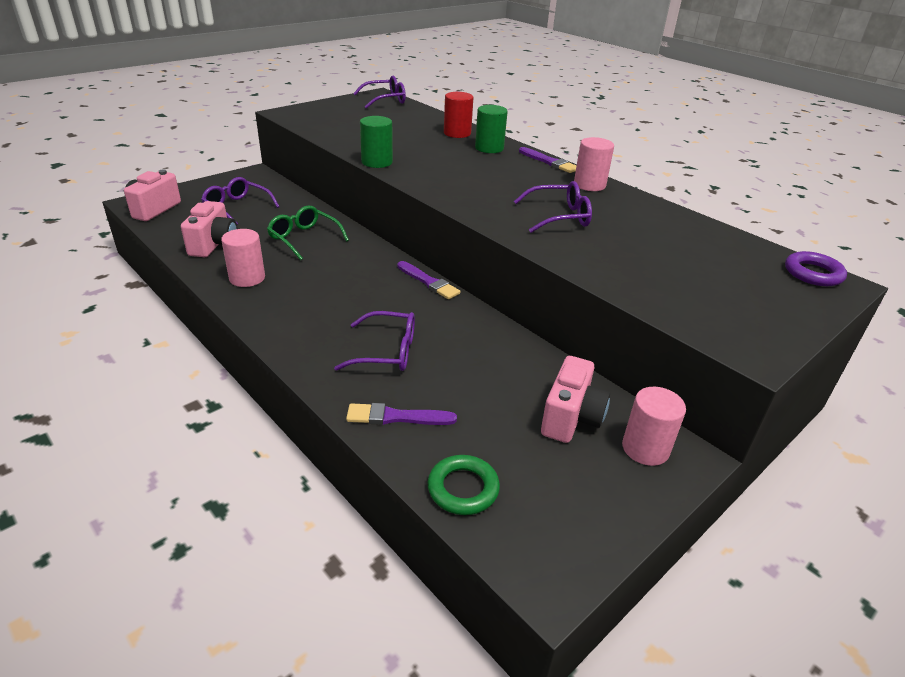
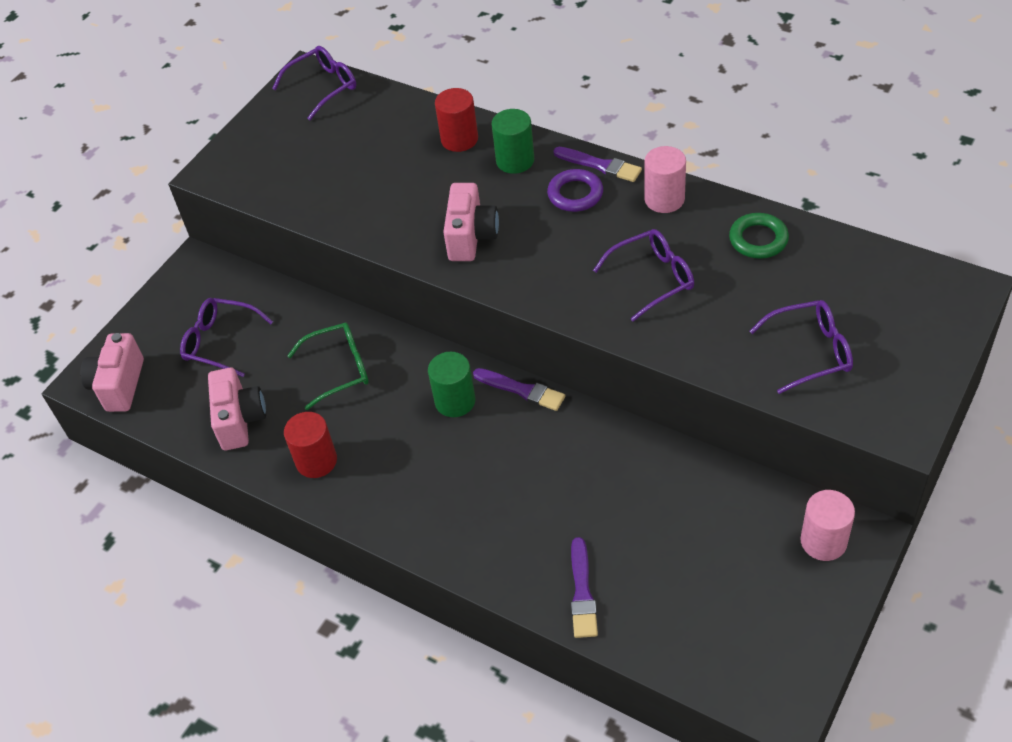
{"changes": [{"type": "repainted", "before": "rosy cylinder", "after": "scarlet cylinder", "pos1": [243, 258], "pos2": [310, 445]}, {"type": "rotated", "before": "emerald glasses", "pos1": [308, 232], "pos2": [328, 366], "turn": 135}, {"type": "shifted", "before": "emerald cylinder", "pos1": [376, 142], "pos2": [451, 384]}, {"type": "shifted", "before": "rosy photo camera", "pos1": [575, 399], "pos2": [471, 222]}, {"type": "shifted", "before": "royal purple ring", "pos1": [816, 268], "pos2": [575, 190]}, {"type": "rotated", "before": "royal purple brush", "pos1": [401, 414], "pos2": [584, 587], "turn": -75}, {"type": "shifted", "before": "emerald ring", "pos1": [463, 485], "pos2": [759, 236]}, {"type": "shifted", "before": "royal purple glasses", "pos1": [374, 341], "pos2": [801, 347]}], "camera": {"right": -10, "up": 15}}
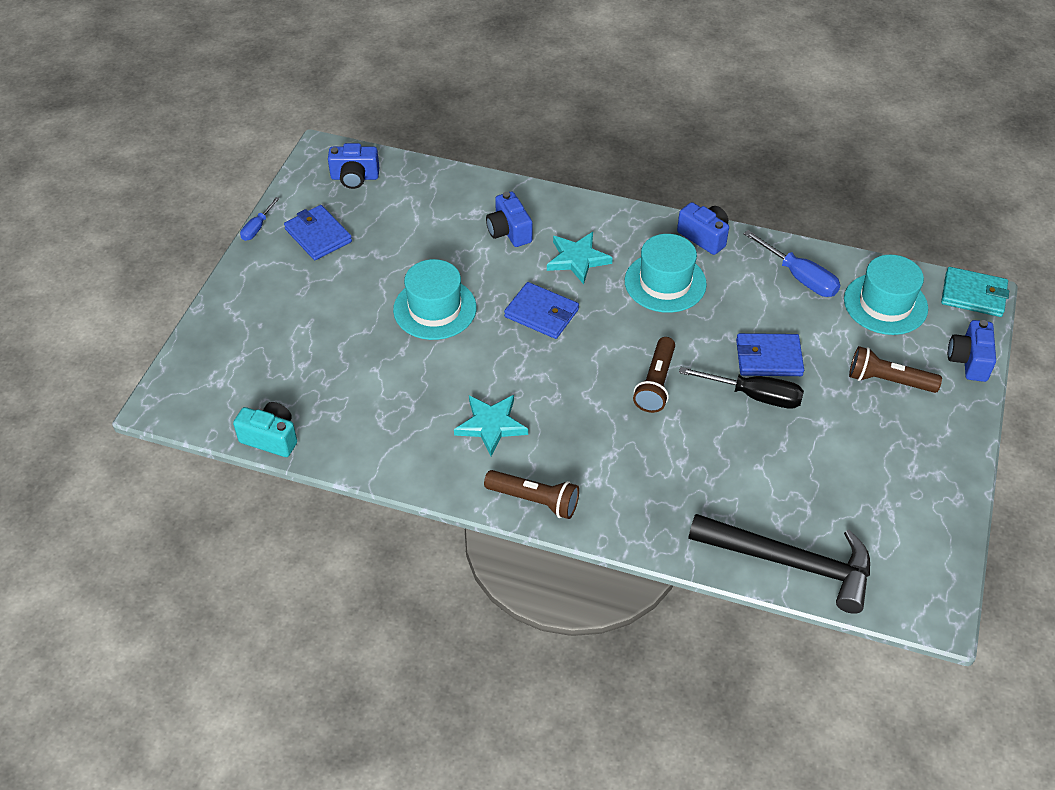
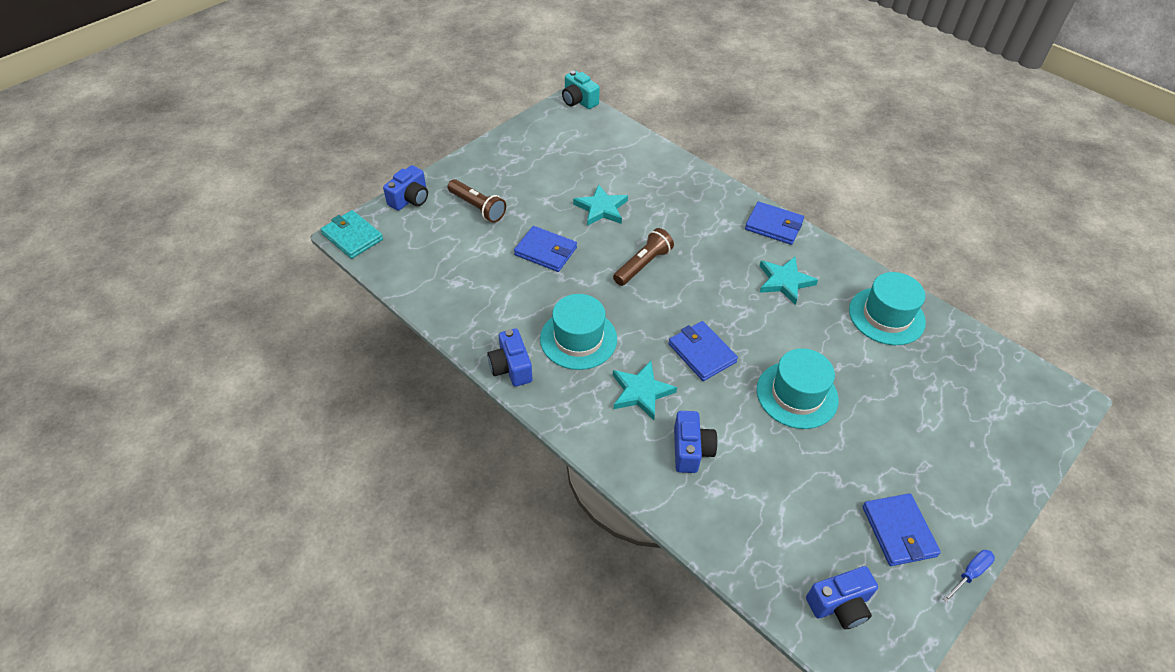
{"changes": [{"type": "shifted", "before": "aqua photo camera", "pos1": [265, 429], "pos2": [581, 90]}, {"type": "new", "after": "aqua five-pointed star", "pos2": [600, 205]}, {"type": "swapped", "before": "brown flashlight", "after": "royal blue wallet", "pos1": [531, 494], "pos2": [774, 223]}, {"type": "rotated", "before": "royal blue photo camera", "pos1": [353, 166], "pos2": [842, 597], "turn": 135}, {"type": "shifted", "before": "aqua tall hat", "pos1": [886, 295], "pos2": [887, 308]}, {"type": "gone", "before": "ebony hand screwdriver", "pos1": [741, 388]}, {"type": "gone", "before": "ebony hammer", "pos1": [779, 564]}, {"type": "gone", "before": "royal blue hand screwdriver", "pos1": [792, 263]}], "camera": {"right": -155, "up": 0}}
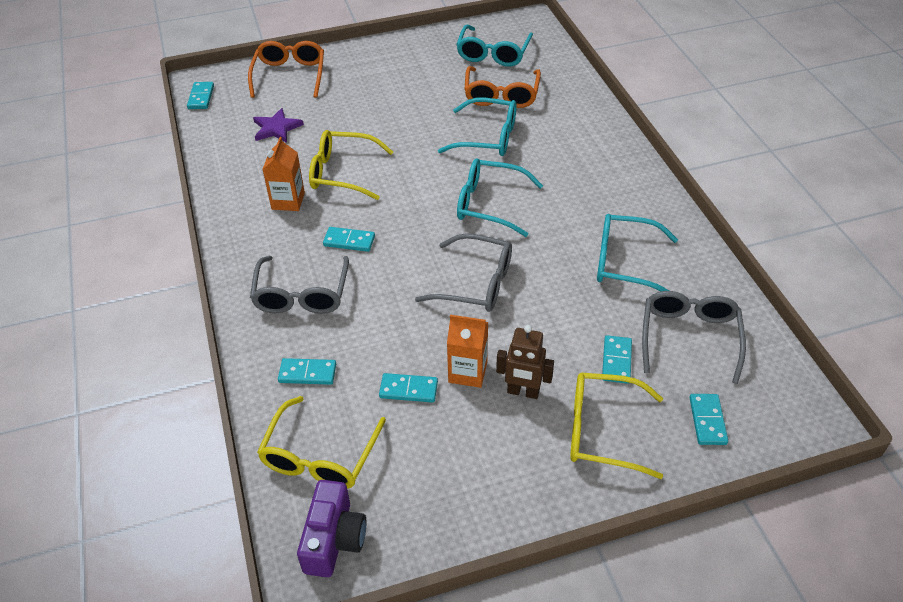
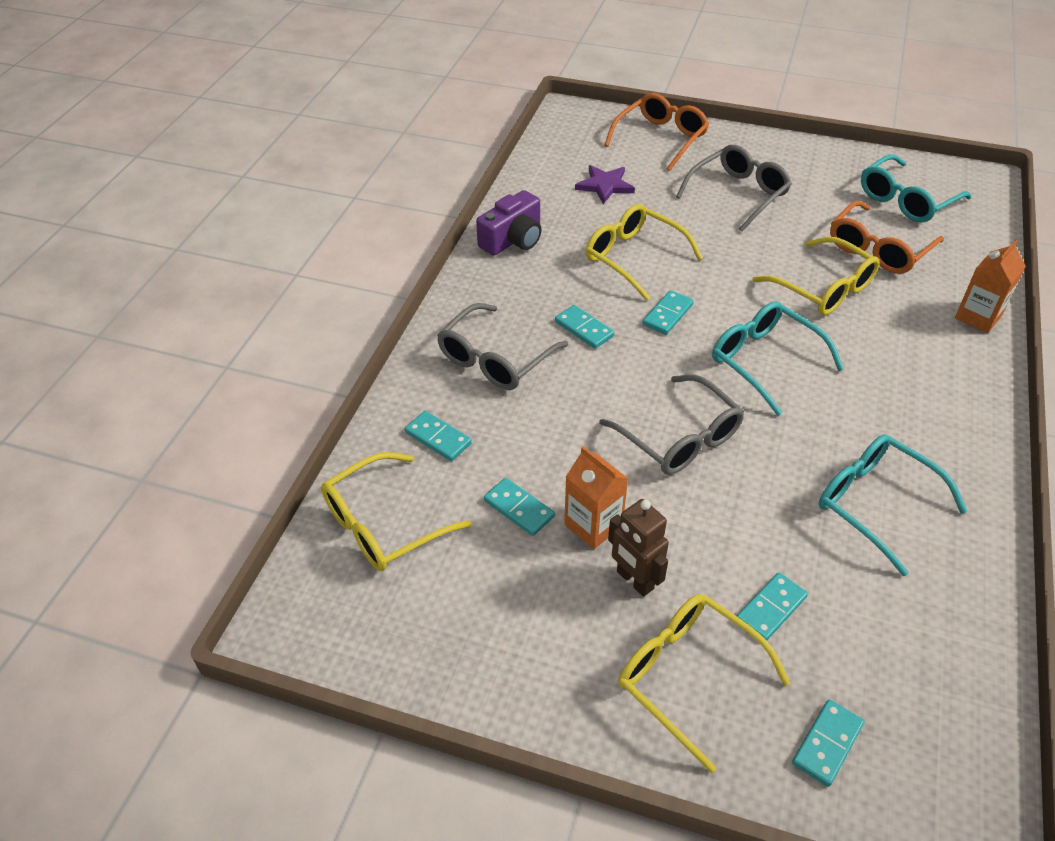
{"changes": [{"type": "shifted", "before": "royal purple photo camera", "pos1": [331, 528], "pos2": [509, 223]}, {"type": "shifted", "before": "aqua domino", "pos1": [200, 95], "pos2": [668, 312]}, {"type": "shifted", "before": "gray glasses", "pos1": [694, 337], "pos2": [734, 188]}, {"type": "repainted", "before": "aqua glasses", "after": "golden glasses", "pos1": [477, 126], "pos2": [816, 276]}, {"type": "shifted", "before": "orange-coloured carton", "pos1": [283, 174], "pos2": [990, 286]}], "camera": {"right": 35, "up": 0}}
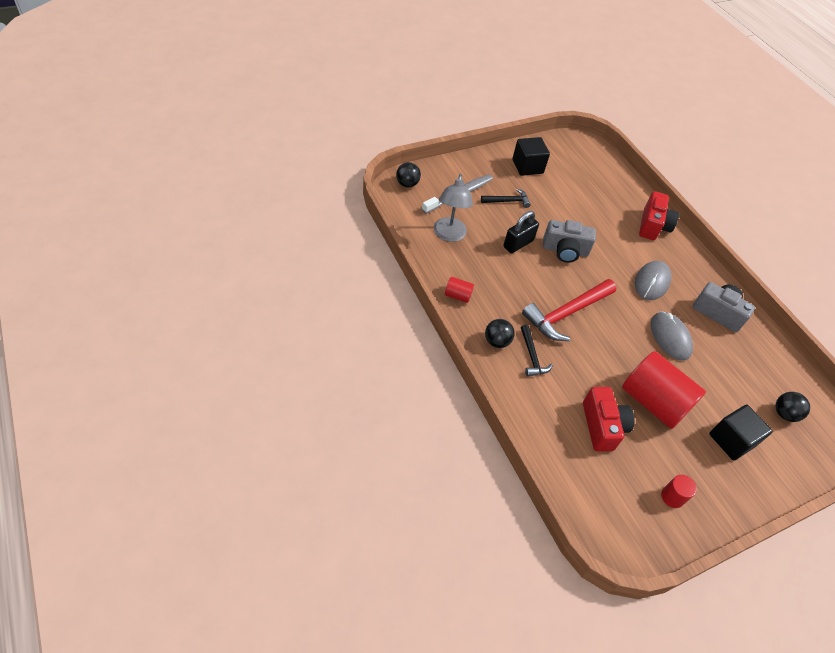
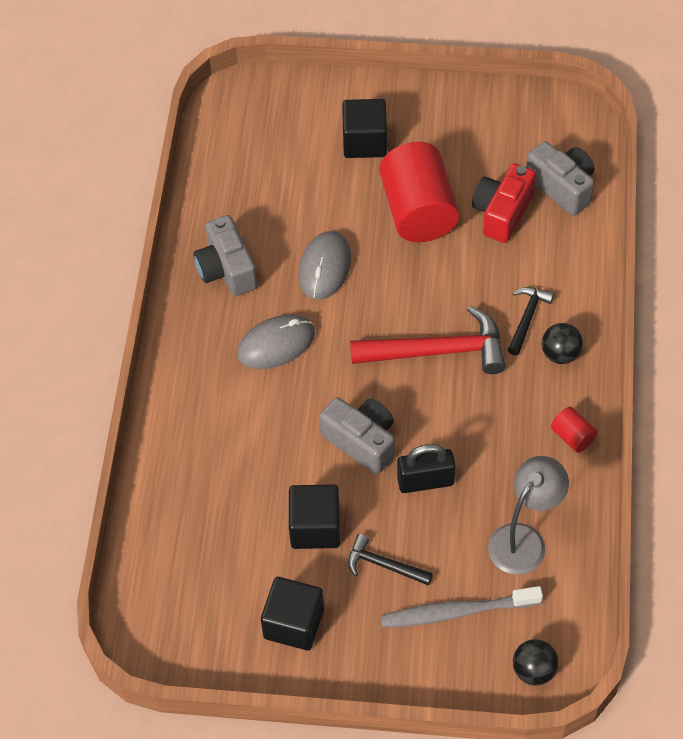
{"changes": [{"type": "new", "after": "ebony cube", "pos2": [314, 516]}, {"type": "new", "after": "gray photo camera", "pos2": [560, 178]}, {"type": "gone", "before": "scarlet photo camera", "pos1": [659, 215]}, {"type": "gone", "before": "scarlet cylinder", "pos1": [679, 491]}, {"type": "gone", "before": "ebony sphere", "pos1": [793, 407]}], "camera": {"right": -140, "up": 5}}
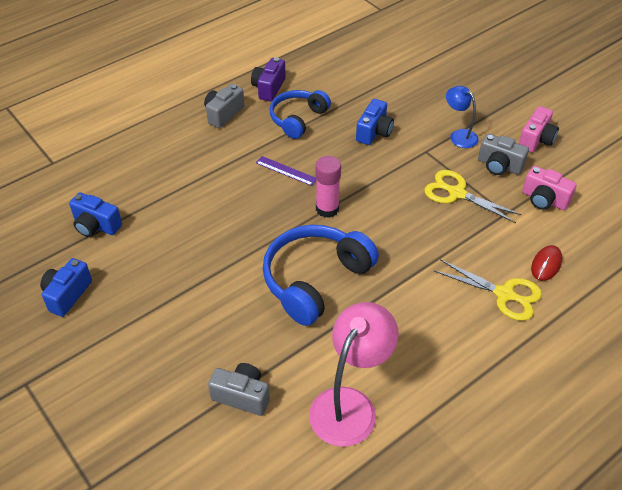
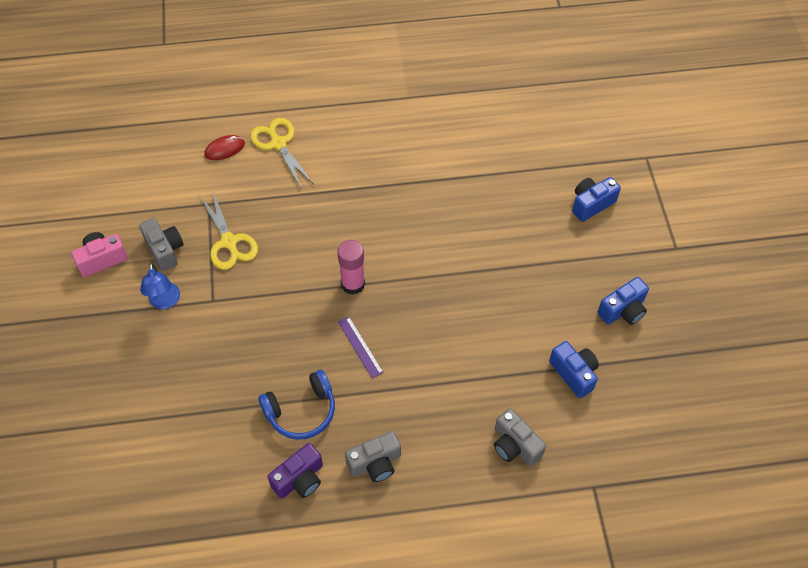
{"changes": [{"type": "shifted", "before": "gray photo camera", "pos1": [239, 389], "pos2": [520, 437]}, {"type": "shifted", "before": "royal blue photo camera", "pos1": [375, 122], "pos2": [596, 199]}, {"type": "gone", "before": "royal blue headset", "pos1": [321, 275]}, {"type": "gone", "before": "rosy lamp", "pos1": [354, 374]}, {"type": "gone", "before": "rosy photo camera", "pos1": [549, 188]}], "camera": {"right": -150, "up": 10}}
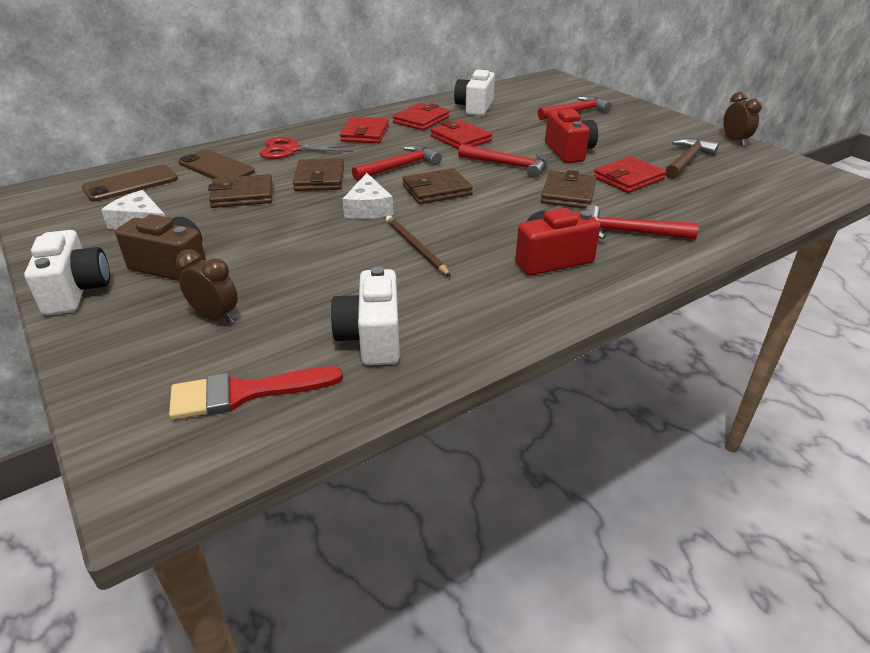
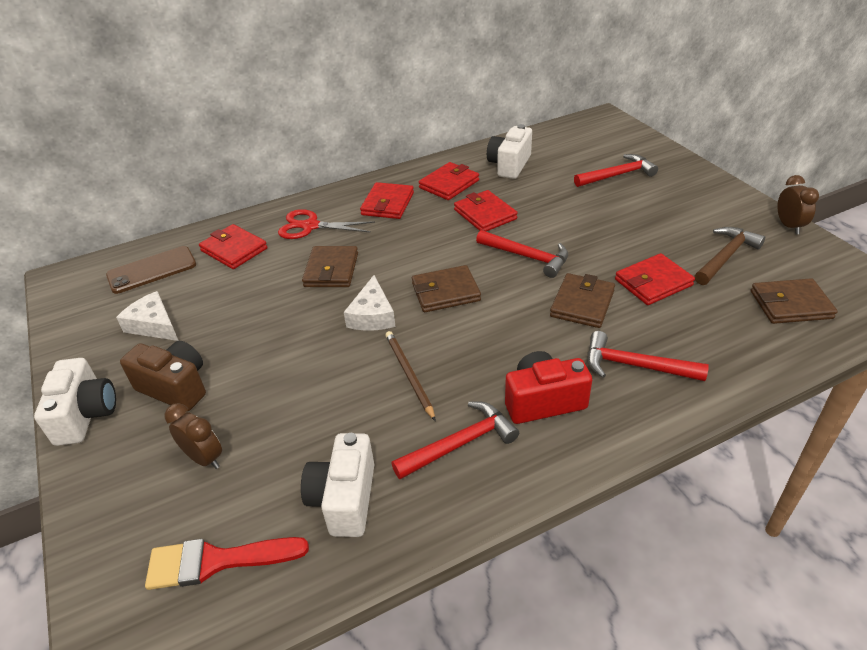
{"changes": [{"type": "swapped", "before": "brown mobile phone", "after": "scarlet wallet", "pos1": [216, 164], "pos2": [233, 246]}, {"type": "shifted", "before": "scarlet hammer", "pos1": [397, 163], "pos2": [455, 440]}, {"type": "shifted", "before": "brown wallet", "pos1": [240, 191], "pos2": [794, 301]}, {"type": "gone", "before": "scarlet photo camera", "pos1": [571, 136]}], "camera": {"right": 10, "up": 5}}
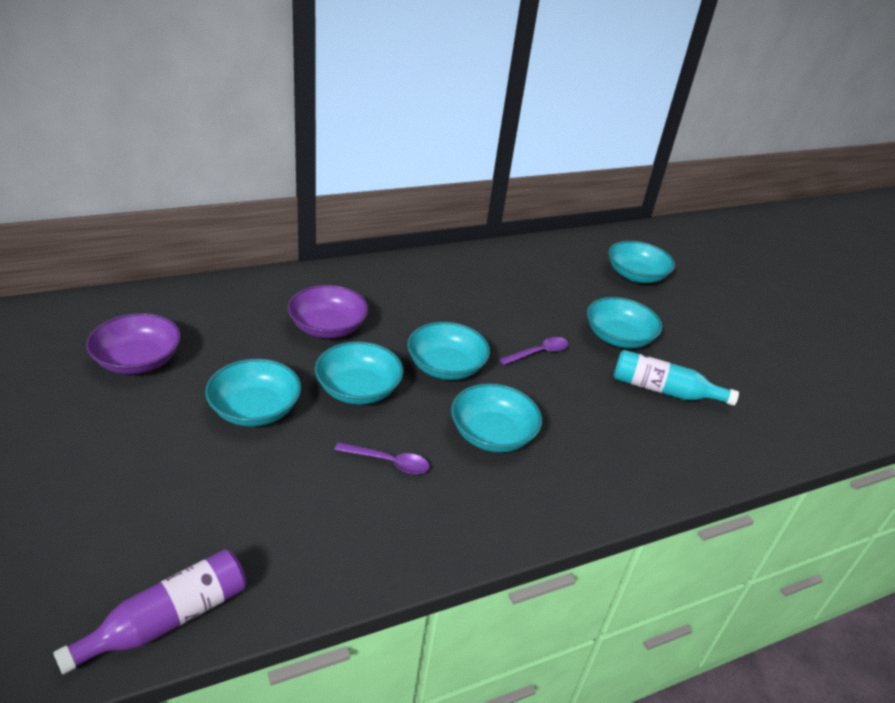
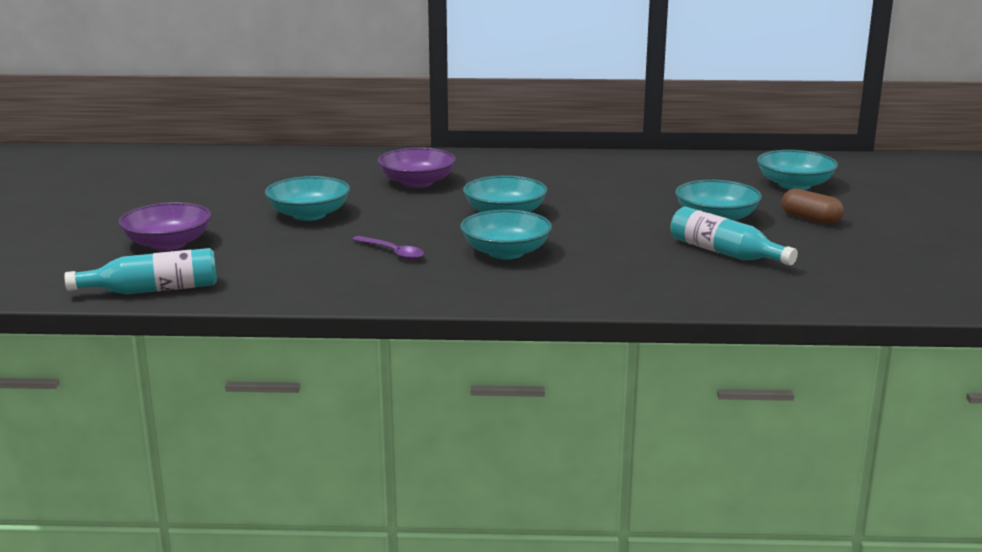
{"changes": [{"type": "repainted", "before": "royal purple flask", "after": "aqua flask", "pos1": [149, 612], "pos2": [140, 271]}, {"type": "shifted", "before": "royal purple deep dish", "pos1": [133, 343], "pos2": [164, 226]}, {"type": "new", "after": "brown pill shape", "pos2": [812, 207]}, {"type": "gone", "before": "aqua deep dish", "pos1": [359, 373]}, {"type": "gone", "before": "royal purple spoon", "pos1": [534, 351]}], "camera": {"right": 30, "up": -15}}
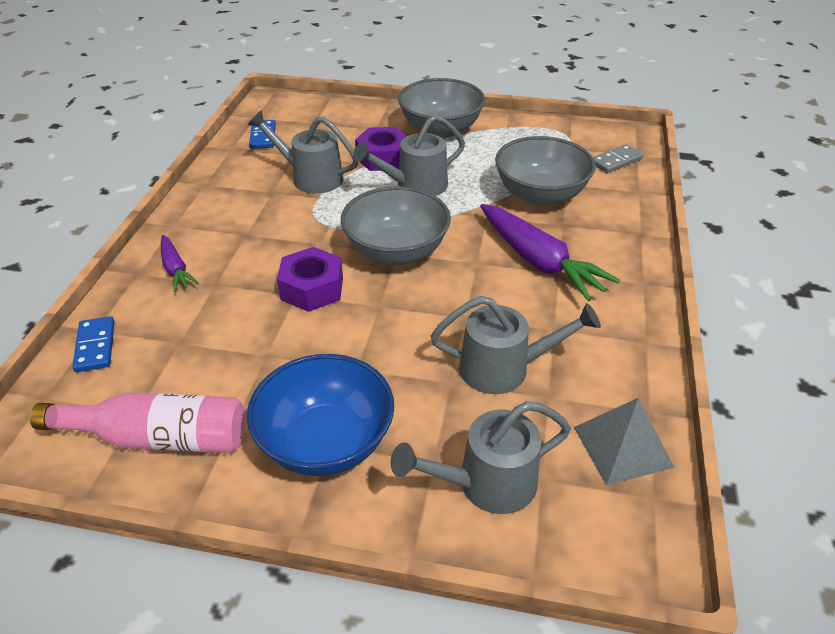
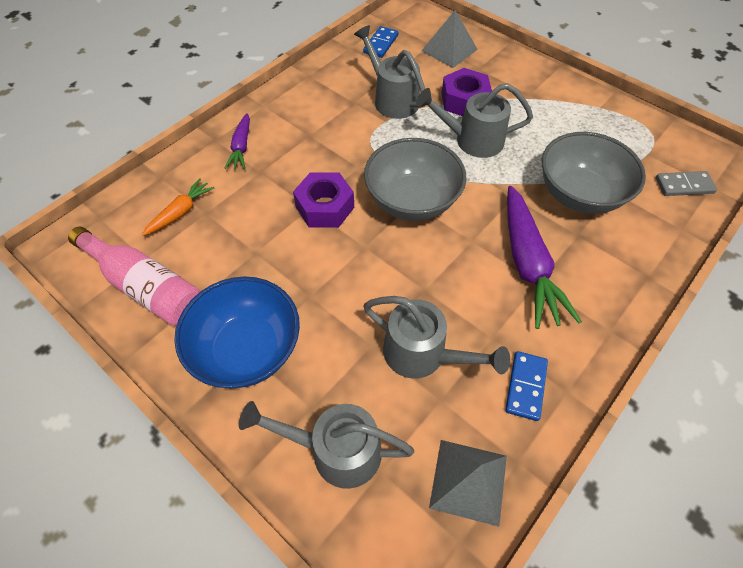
{"changes": [{"type": "new", "after": "orange-coloured root vegetable", "pos2": [178, 207]}, {"type": "new", "after": "gray solid pyramid", "pos2": [450, 39]}, {"type": "shifted", "before": "royal blue domino", "pos1": [93, 344], "pos2": [526, 386]}, {"type": "gone", "before": "gray deep dish", "pos1": [441, 108]}], "camera": {"right": 30, "up": 15}}
